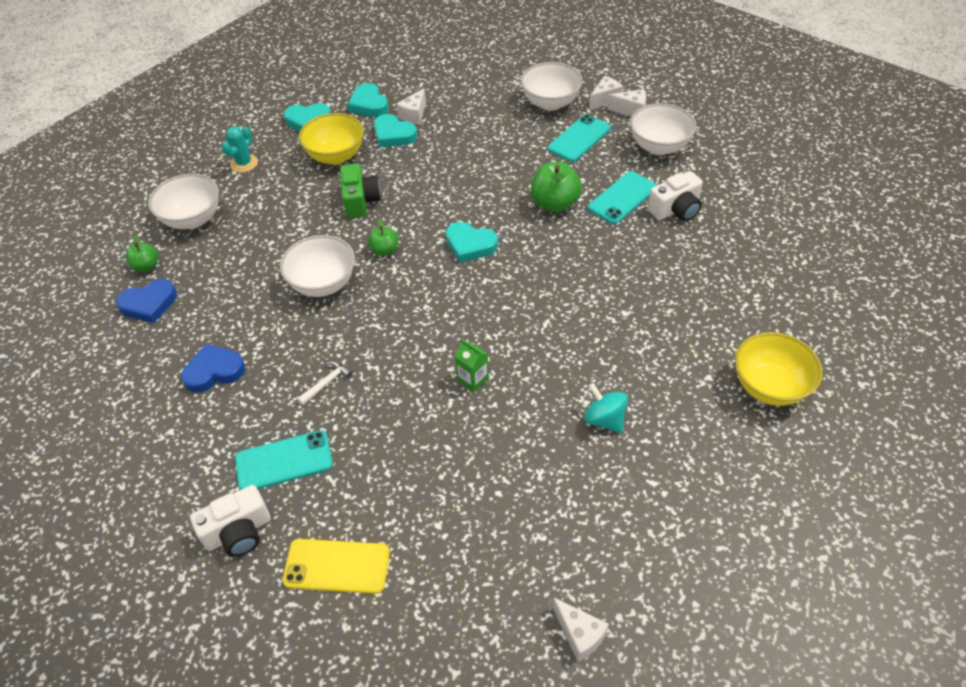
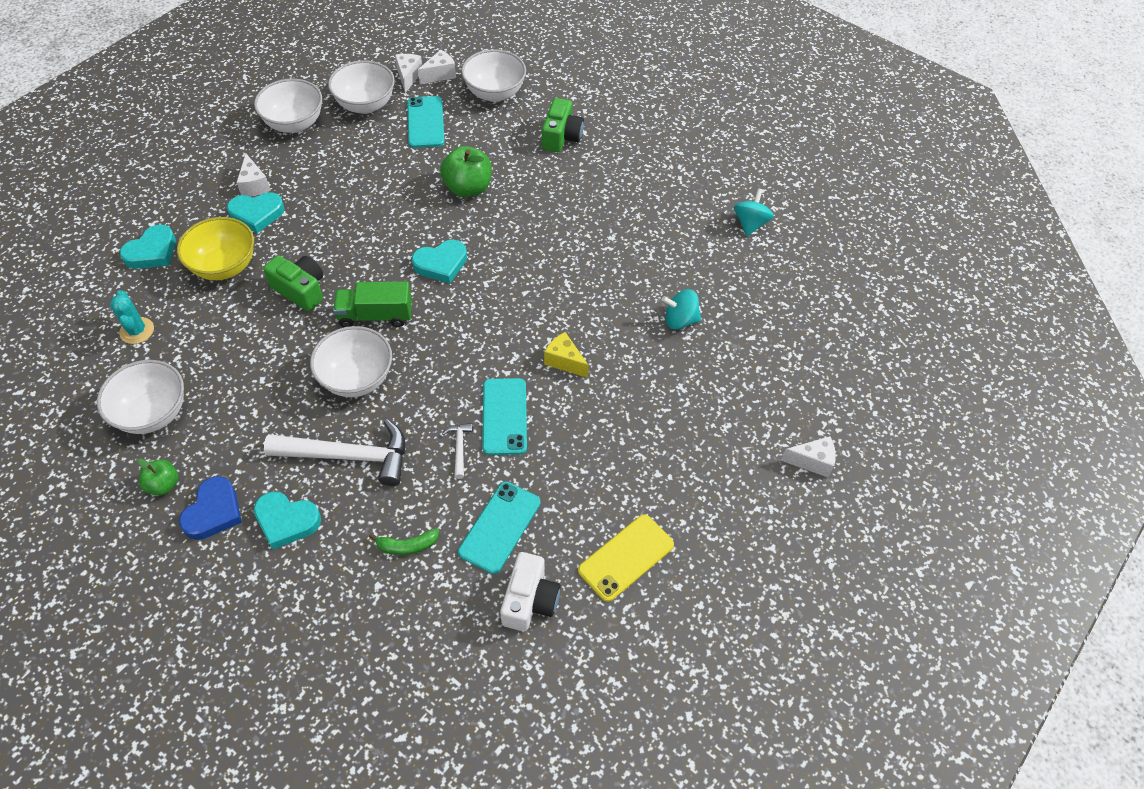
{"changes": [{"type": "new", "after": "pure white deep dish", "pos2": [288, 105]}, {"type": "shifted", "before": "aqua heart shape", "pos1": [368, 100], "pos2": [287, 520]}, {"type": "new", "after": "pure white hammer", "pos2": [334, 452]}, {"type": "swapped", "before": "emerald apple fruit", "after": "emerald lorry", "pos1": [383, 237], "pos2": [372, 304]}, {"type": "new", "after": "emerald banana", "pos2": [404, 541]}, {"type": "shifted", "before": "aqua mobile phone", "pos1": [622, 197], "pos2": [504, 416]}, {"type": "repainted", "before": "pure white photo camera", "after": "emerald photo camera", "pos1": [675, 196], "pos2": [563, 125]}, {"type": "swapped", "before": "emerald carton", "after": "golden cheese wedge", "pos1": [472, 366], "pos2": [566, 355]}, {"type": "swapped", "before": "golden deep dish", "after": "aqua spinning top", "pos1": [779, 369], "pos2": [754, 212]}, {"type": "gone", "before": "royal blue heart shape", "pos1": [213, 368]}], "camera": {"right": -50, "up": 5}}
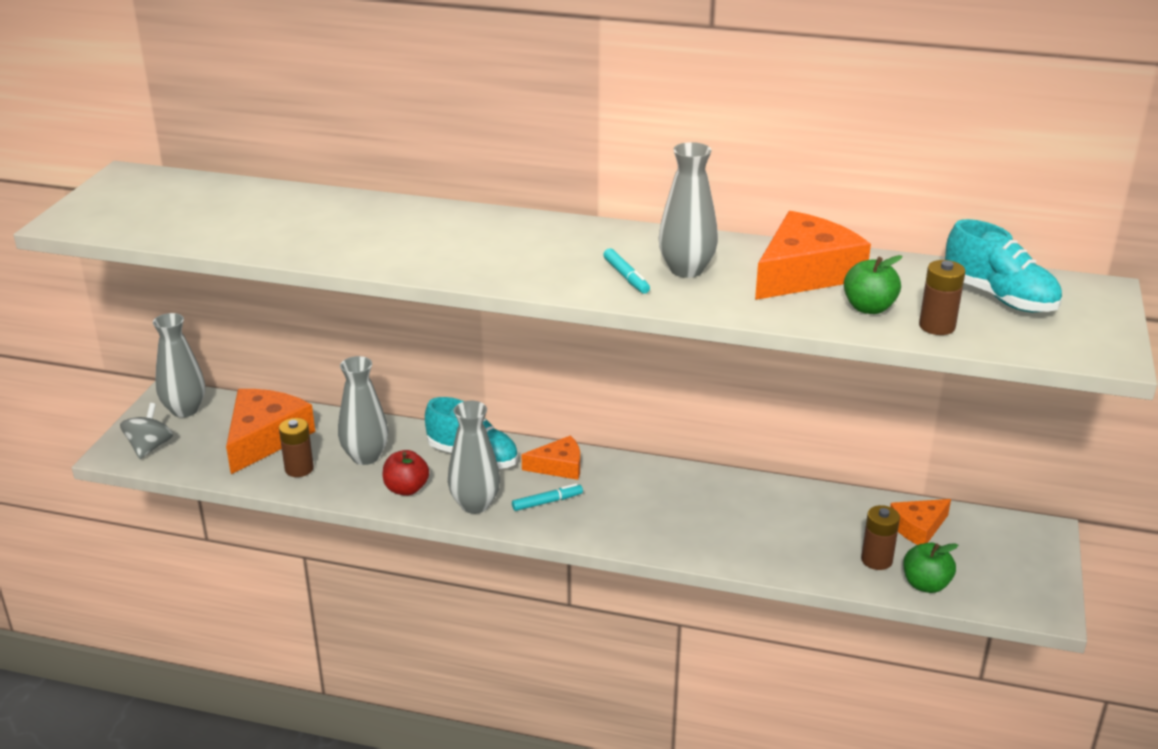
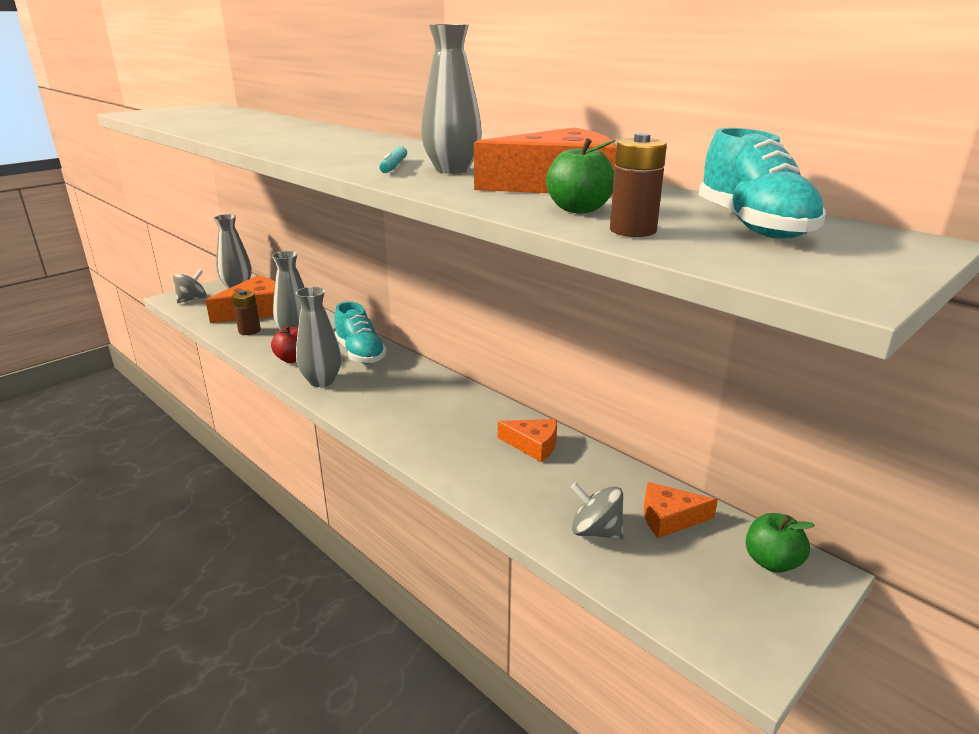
{"changes": [{"type": "shifted", "before": "orange-coloured cheese wedge", "pos1": [550, 457], "pos2": [527, 440]}, {"type": "swapped", "before": "brown AA battery", "after": "gray spinning top", "pos1": [880, 537], "pos2": [597, 510]}, {"type": "shifted", "before": "emerald apple fruit", "pos1": [930, 568], "pos2": [780, 543]}, {"type": "gone", "before": "aqua marker pen", "pos1": [547, 497]}], "camera": {"right": 30, "up": -5}}
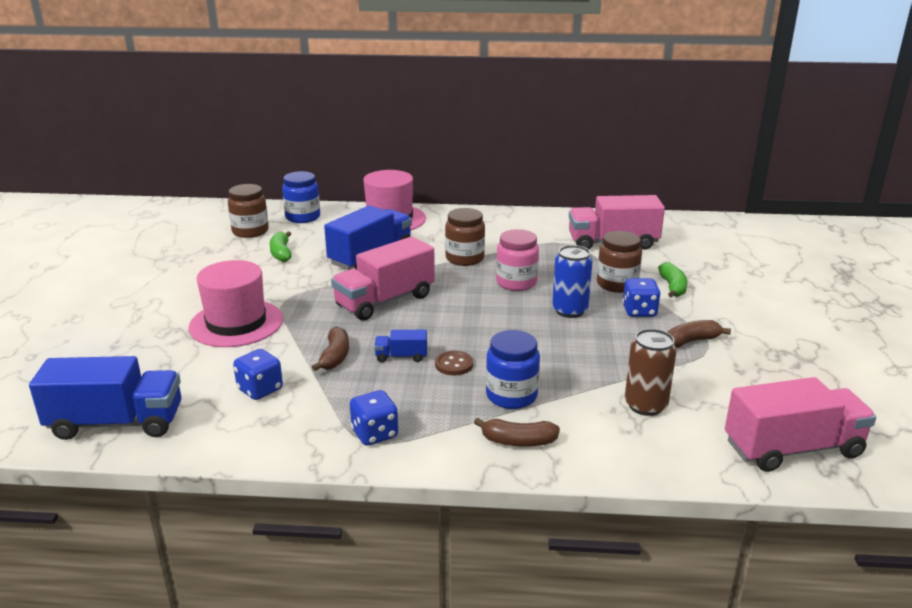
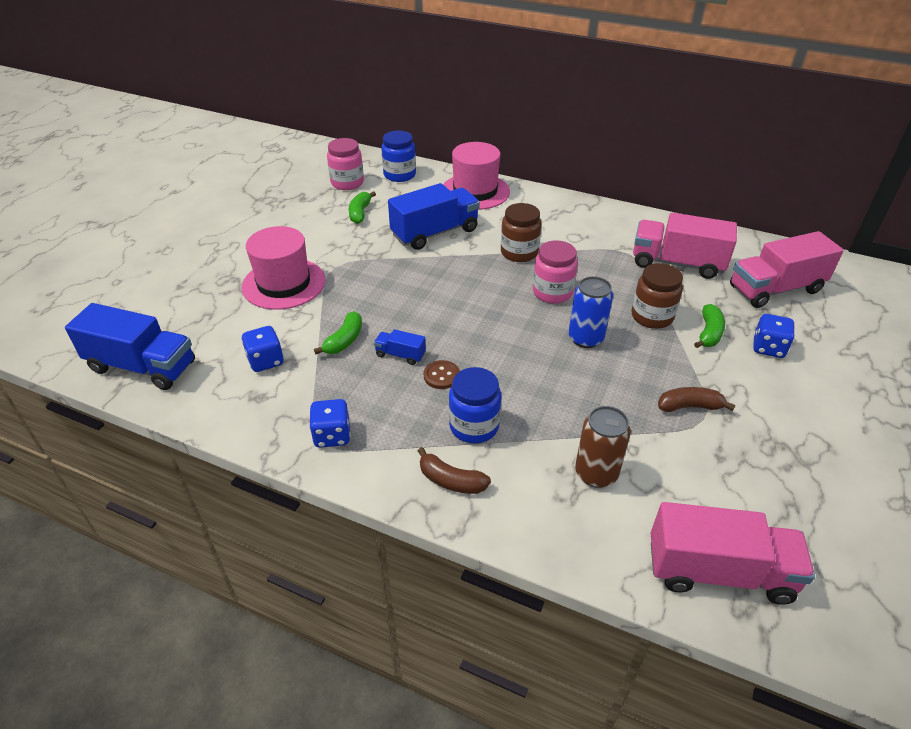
{"changes": [{"type": "repainted", "before": "brown banana", "after": "emerald banana", "pos1": [330, 348], "pos2": [338, 332]}, {"type": "repainted", "before": "brown jam jar", "after": "rosy jam jar", "pos1": [248, 211], "pos2": [345, 164]}, {"type": "shifted", "before": "rosy lorry", "pos1": [383, 278], "pos2": [787, 269]}, {"type": "shifted", "before": "royal blue die", "pos1": [641, 297], "pos2": [774, 336]}], "camera": {"right": 20, "up": 15}}
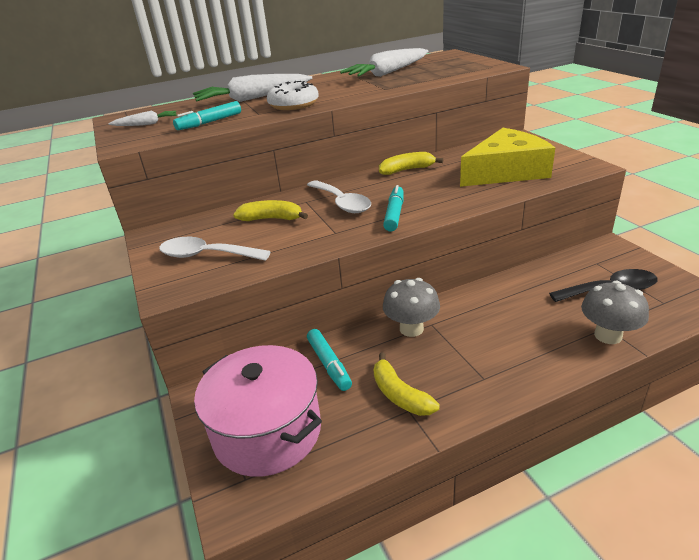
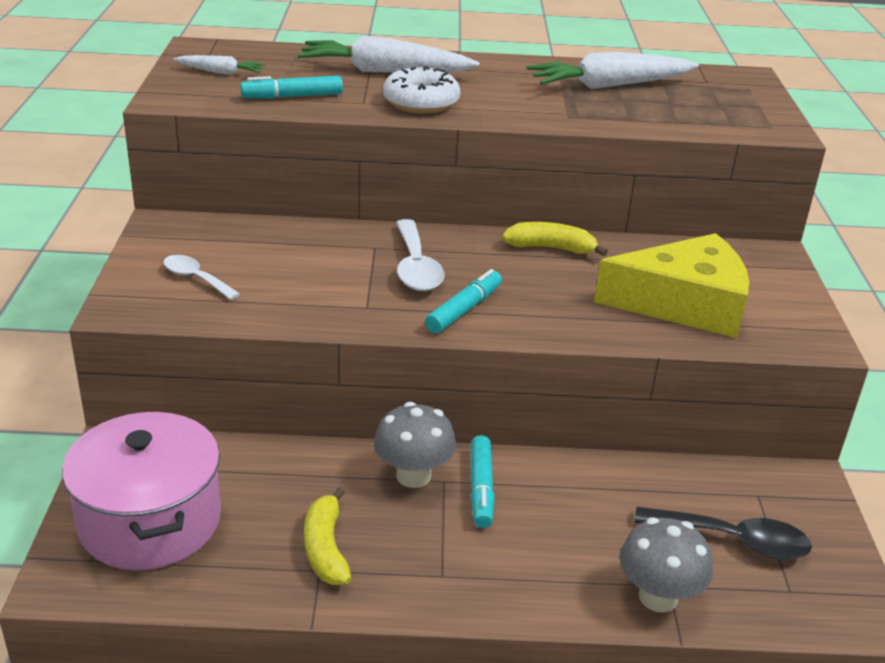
{"changes": [{"type": "scaled", "before": "pure white spoon", "pos1": [215, 249], "pos2": [201, 277], "scale": 0.64}, {"type": "shifted", "before": "aqua marker pen", "pos1": [329, 360], "pos2": [483, 481]}, {"type": "gone", "before": "golden banana", "pos1": [270, 210]}], "camera": {"right": 20, "up": 0}}
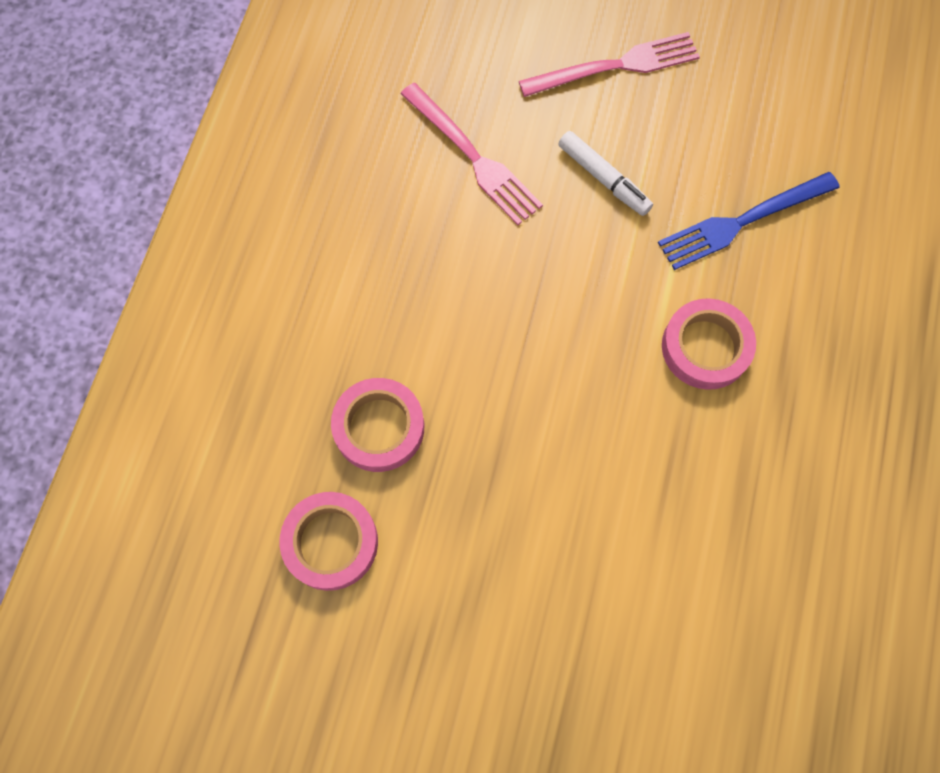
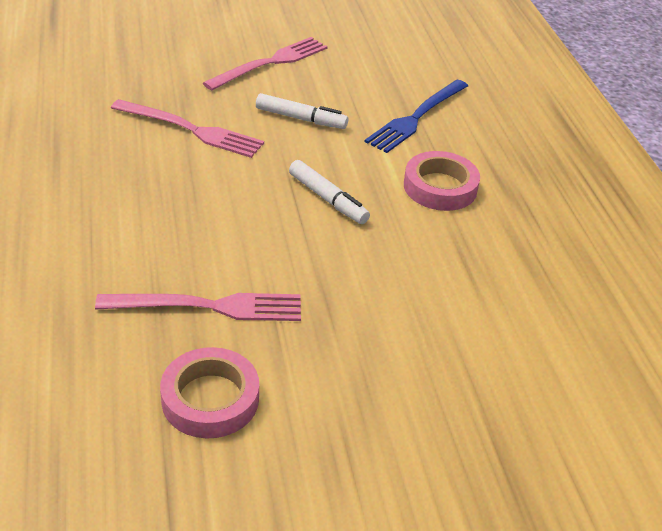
{"changes": [{"type": "swapped", "before": "rosy tape", "after": "rosy fork", "pos1": [377, 425], "pos2": [198, 307]}, {"type": "new", "after": "pure white marker pen", "pos2": [329, 192]}], "camera": {"right": -30, "up": -30}}
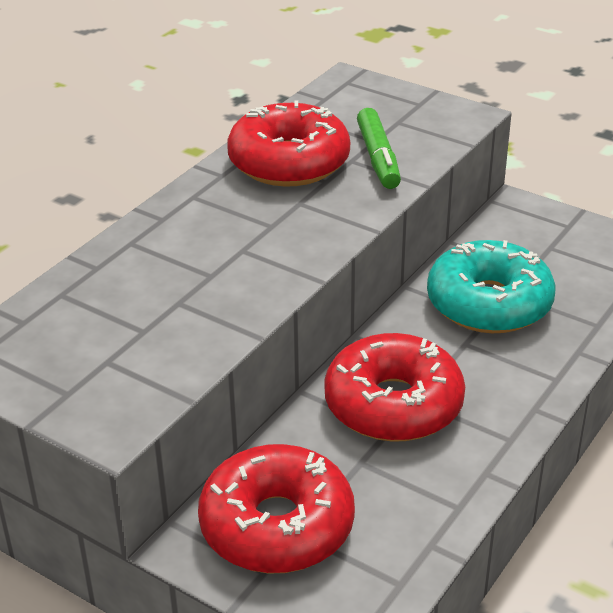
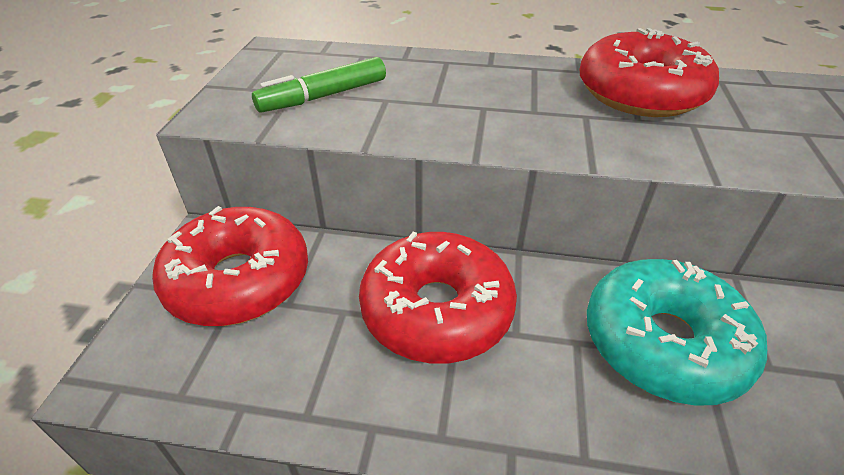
{"changes": [{"type": "shifted", "before": "emerald marker pen", "pos1": [379, 148], "pos2": [319, 85]}], "camera": {"right": 65, "up": 5}}
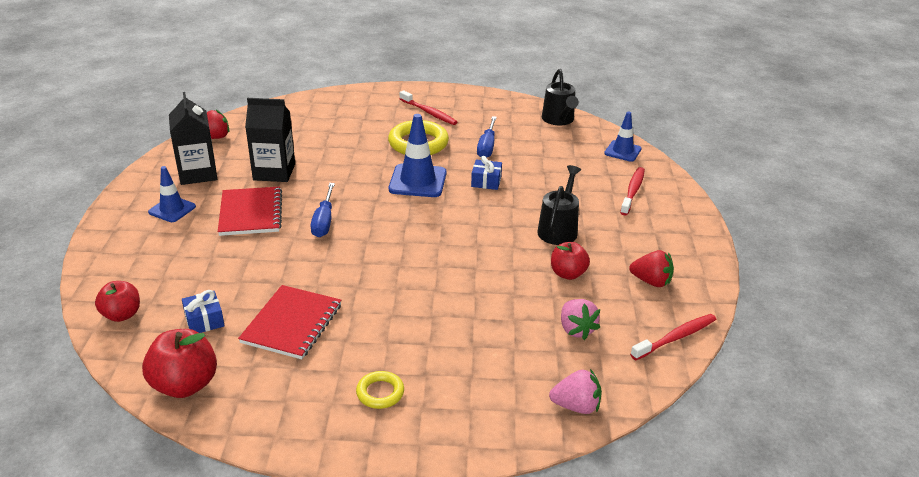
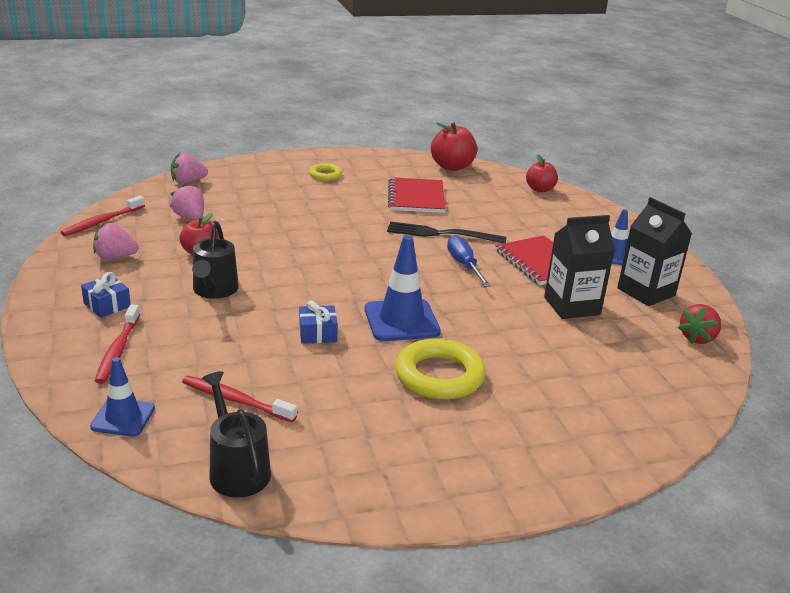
{"changes": [{"type": "shifted", "before": "royal blue present", "pos1": [203, 311], "pos2": [106, 295]}, {"type": "repainted", "before": "scarlet berry", "after": "rosy berry", "pos1": [651, 268], "pos2": [115, 241]}, {"type": "shifted", "before": "scarlet tooth brush", "pos1": [428, 107], "pos2": [239, 399]}, {"type": "new", "after": "ebony fork", "pos2": [447, 232]}, {"type": "gone", "before": "royal blue hand screwdriver", "pos1": [487, 137]}], "camera": {"right": 160, "up": -5}}
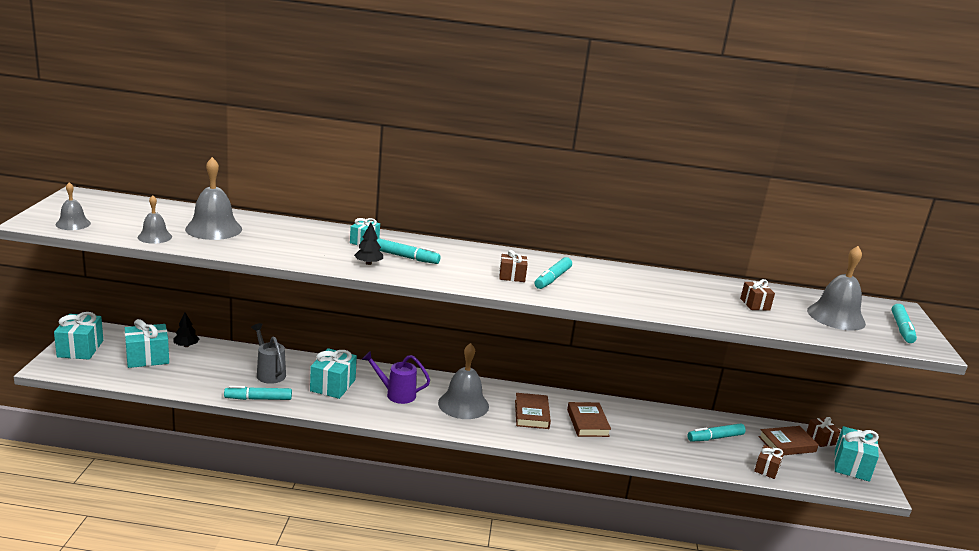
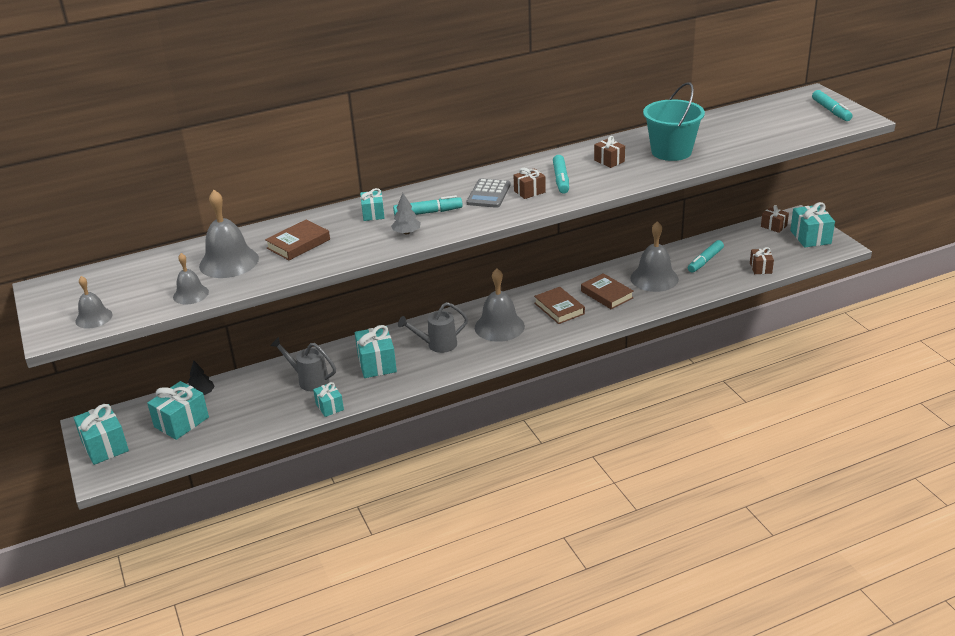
{"changes": [{"type": "shifted", "before": "brown hardback", "pos1": [789, 440], "pos2": [297, 239]}, {"type": "swapped", "before": "aqua marker pen", "after": "aqua present", "pos1": [258, 393], "pos2": [328, 399]}, {"type": "repainted", "before": "ebony fir tree", "after": "gray fir tree", "pos1": [368, 244], "pos2": [406, 213]}, {"type": "repainted", "before": "royal purple watering can", "after": "gray watering can", "pos1": [396, 377], "pos2": [433, 327]}, {"type": "new", "after": "gray calculator", "pos2": [488, 193]}, {"type": "shifted", "before": "brown present", "pos1": [757, 295], "pos2": [609, 152]}, {"type": "shifted", "before": "gray bell", "pos1": [836, 288], "pos2": [654, 256]}, {"type": "new", "after": "aqua bucket", "pos2": [674, 121]}], "camera": {"right": -25, "up": 10}}
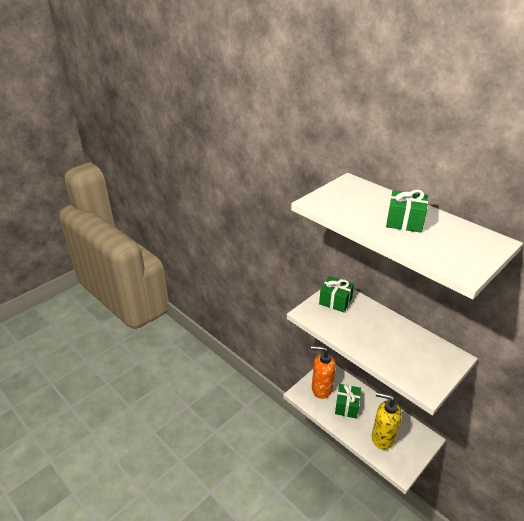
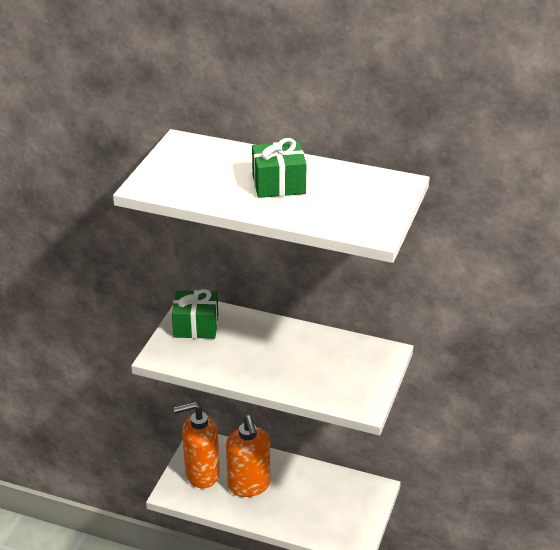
{"changes": [{"type": "swapped", "before": "emerald present", "after": "orange-coloured pump bottle", "pos1": [348, 401], "pos2": [248, 456]}, {"type": "gone", "before": "golden pump bottle", "pos1": [387, 421]}], "camera": {"right": -25, "up": 0}}
